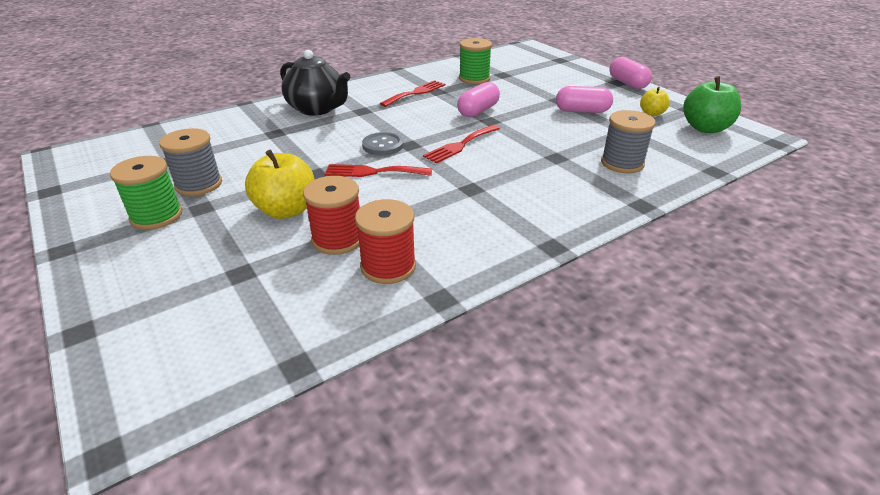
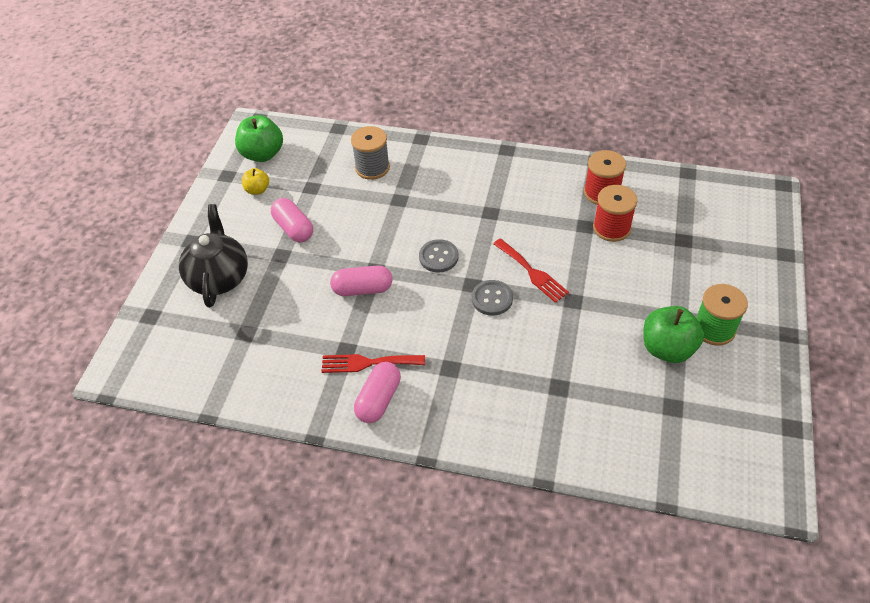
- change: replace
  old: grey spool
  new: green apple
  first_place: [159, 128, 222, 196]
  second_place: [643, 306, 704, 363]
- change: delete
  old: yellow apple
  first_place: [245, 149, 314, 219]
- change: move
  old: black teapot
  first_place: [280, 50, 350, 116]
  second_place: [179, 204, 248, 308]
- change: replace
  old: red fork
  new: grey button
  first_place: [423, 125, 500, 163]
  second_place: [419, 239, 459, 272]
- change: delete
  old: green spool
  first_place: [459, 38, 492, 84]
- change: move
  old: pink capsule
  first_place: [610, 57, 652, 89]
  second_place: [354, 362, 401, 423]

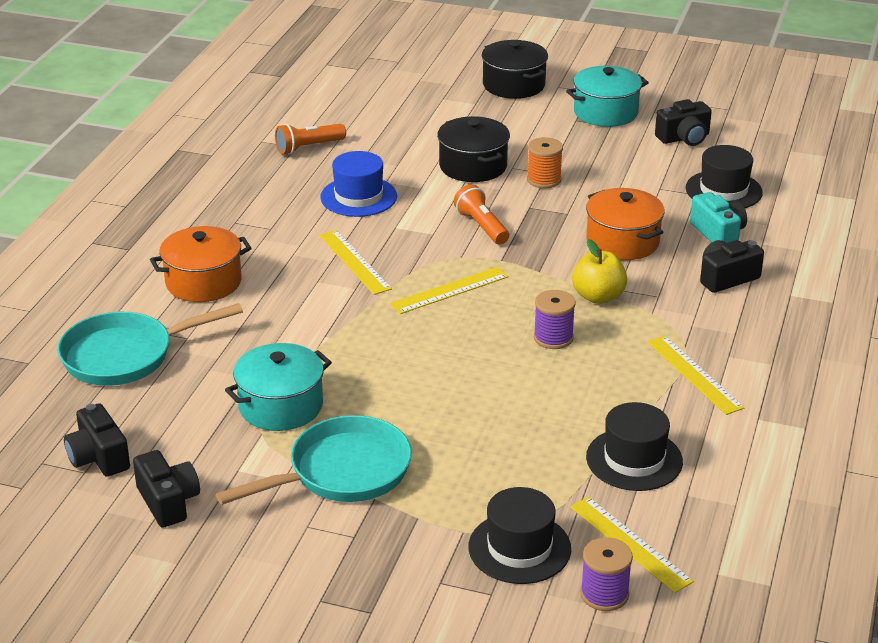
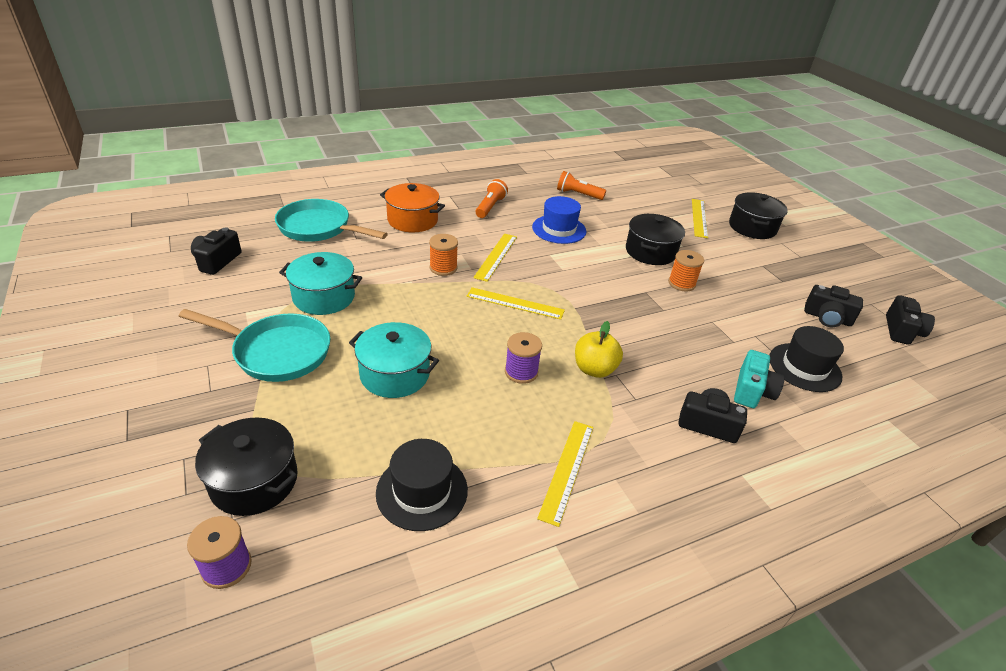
- change: move
  old: black camera
  first_place: [133, 450, 200, 528]
  second_place: [886, 295, 935, 345]
- change: move
  old: orange flashlight
  first_place: [454, 184, 509, 244]
  second_place: [475, 179, 508, 218]
- change: replace
  old: black hat
  new: black pot
  first_place: [468, 487, 571, 584]
  second_place: [195, 417, 298, 516]
- change: move
  old: turquoise pot
  first_place: [566, 66, 649, 127]
  second_place: [349, 322, 439, 398]
- change: move
  old: yellow ruler
  first_place: [570, 497, 694, 593]
  second_place: [692, 199, 708, 238]
- change: delete
  old: orange pot
  first_place: [586, 188, 665, 260]
- change: insert
  new: orange spool
  second_place: [429, 234, 458, 276]

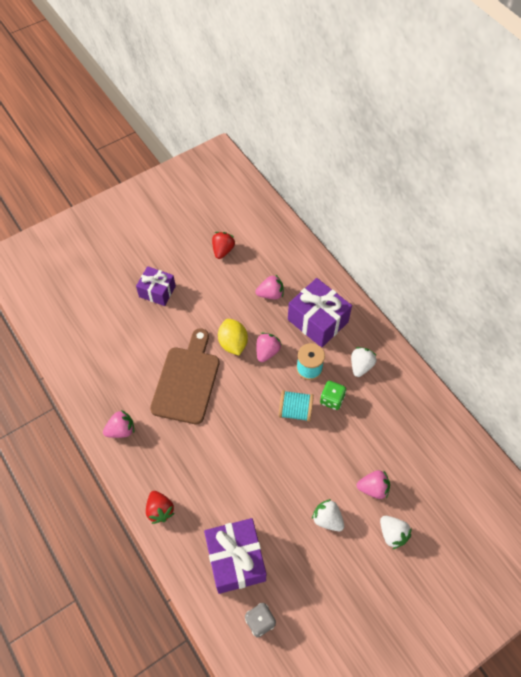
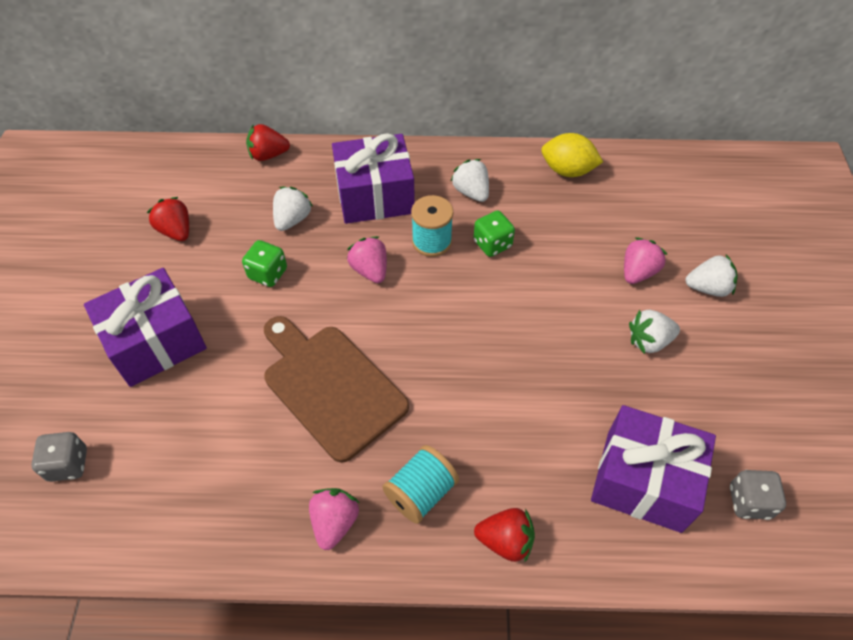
- change: resize
  old: purple gift
  first_place: [136, 266, 176, 306]
  second_place: [84, 268, 207, 387]
  factor: 1.57
- change: move
  old: yellow lemon
  first_place: [218, 319, 248, 355]
  second_place: [541, 133, 603, 177]
- change: recolor
  old: pink strawberry
  new: white strawberry
  first_place: [255, 274, 284, 299]
  second_place: [273, 187, 313, 231]
- change: move
  old: turquoise spool
  first_place: [279, 390, 314, 422]
  second_place: [382, 445, 459, 524]
- change: insert
  new: grey dice
  second_place: [31, 432, 87, 482]
- change: insert
  new: green dice
  second_place: [242, 240, 287, 287]
- change: insert
  new: red strawberry
  second_place: [246, 124, 290, 161]

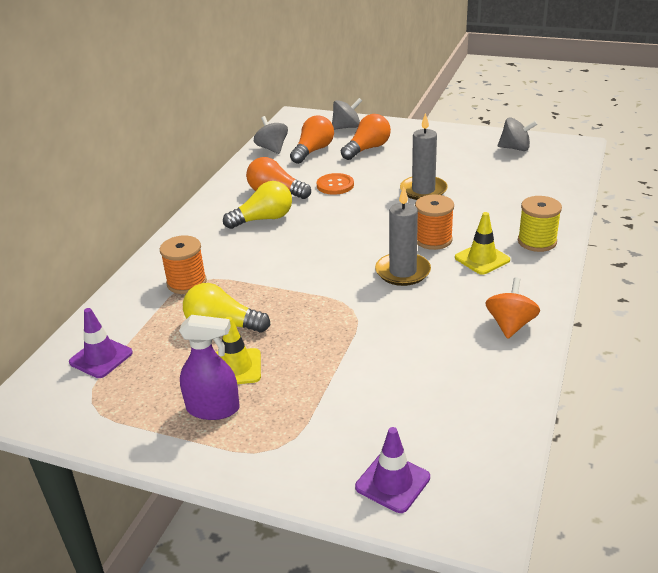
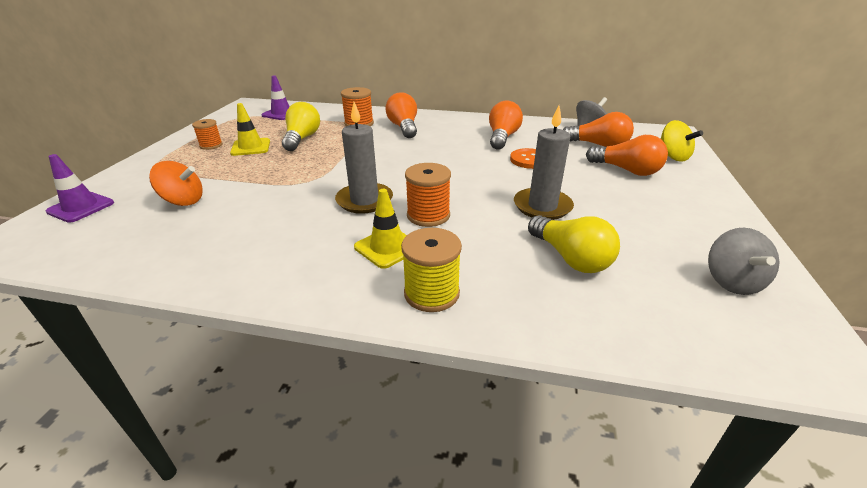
- change: replace
  old: purple spray bottle
  new: orange spool
  first_place: [179, 315, 239, 420]
  second_place: [192, 119, 223, 150]
- change: move
  old: yellow light bulb
  first_place: [223, 181, 292, 229]
  second_place: [528, 215, 620, 273]
- change: recolor
  old: grey spinning top
  new: yellow spinning top
  first_place: [332, 98, 362, 130]
  second_place: [661, 120, 703, 162]
- change: move
  old: orange spinning top
  first_place: [485, 278, 540, 339]
  second_place: [149, 161, 203, 206]
- change: insert
  new: orange light bulb
  second_place: [385, 92, 417, 138]

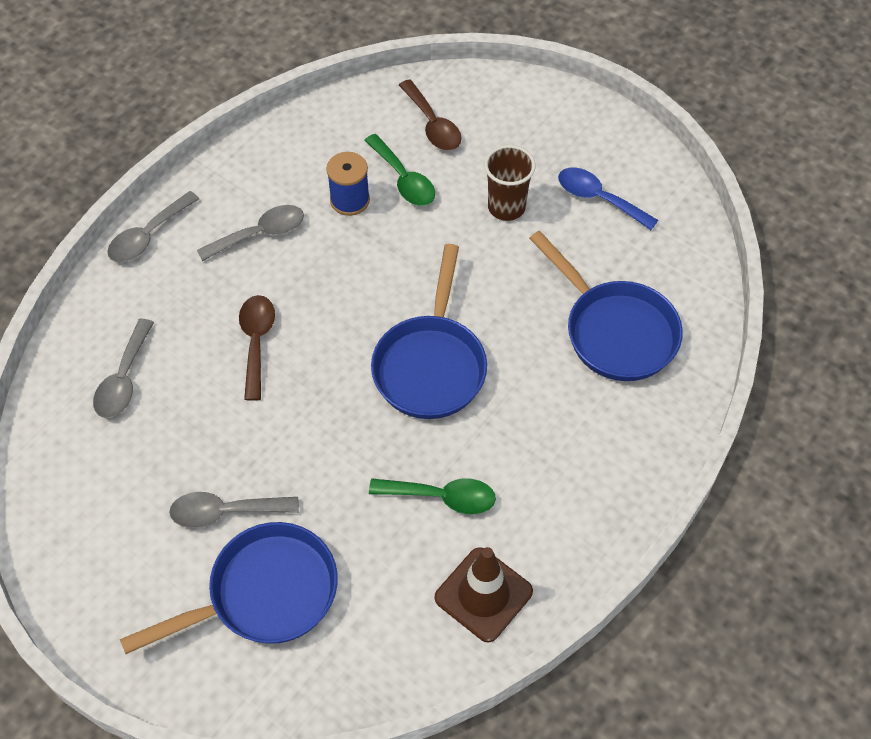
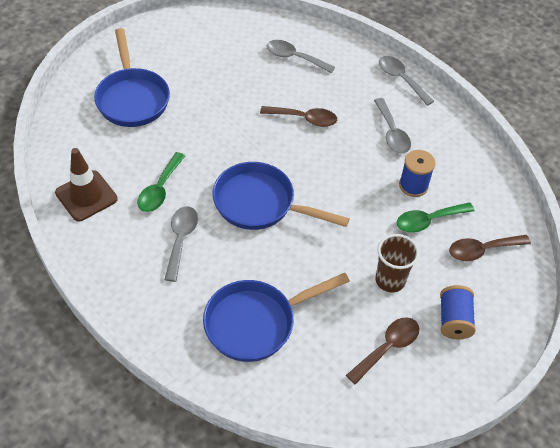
- change: move
  old: grey spoon
  first_place: [169, 492, 299, 528]
  second_place: [164, 206, 198, 282]
- change: recolor
  old: blue spoon
  new: brown spoon
  first_place: [558, 168, 658, 230]
  second_place: [346, 317, 420, 384]
- change: insert
  new: blue spool
  second_place: [440, 285, 476, 339]

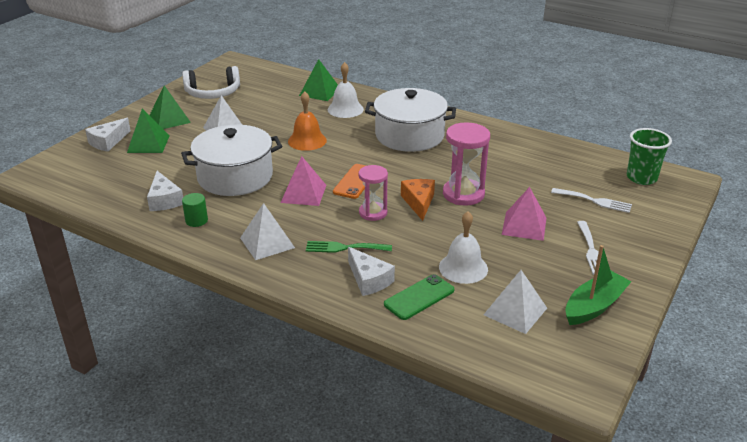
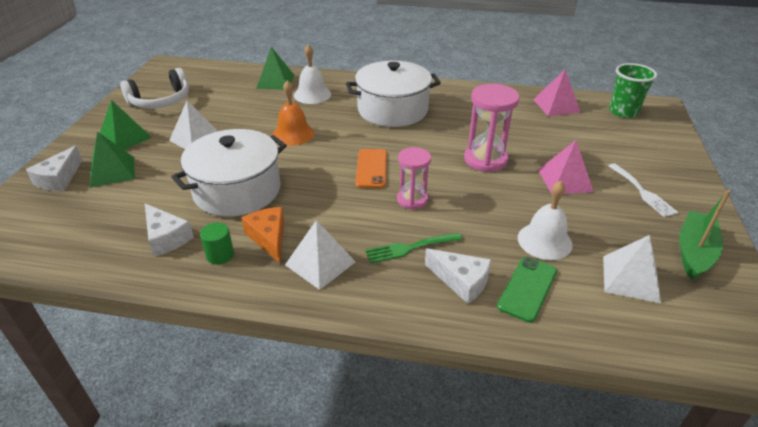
- change: move
  old: pink pyramid
  first_place: [281, 156, 326, 206]
  second_place: [533, 70, 581, 116]
- change: move
  old: orange cheese
  first_place: [401, 179, 435, 221]
  second_place: [241, 207, 284, 263]
- change: delete
  old: white fork
  first_place: [551, 188, 632, 213]

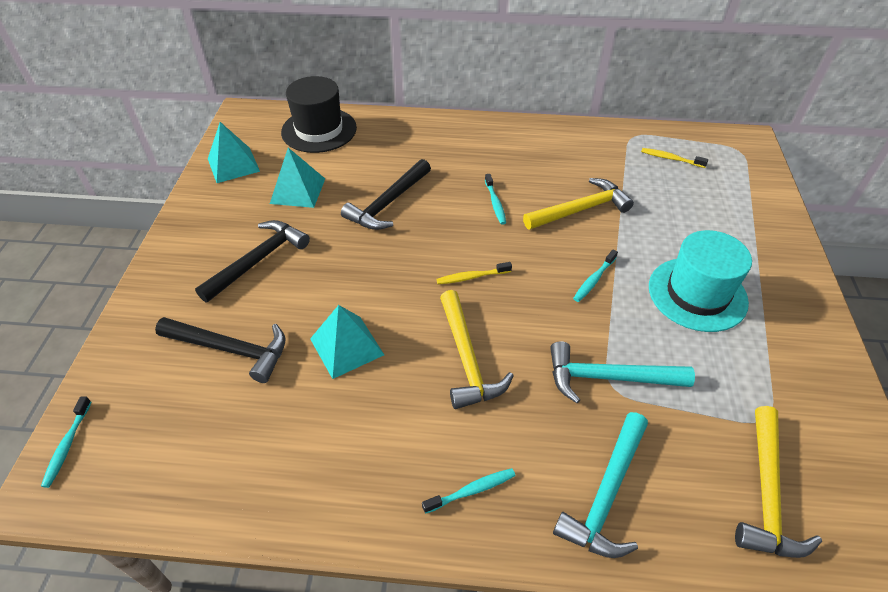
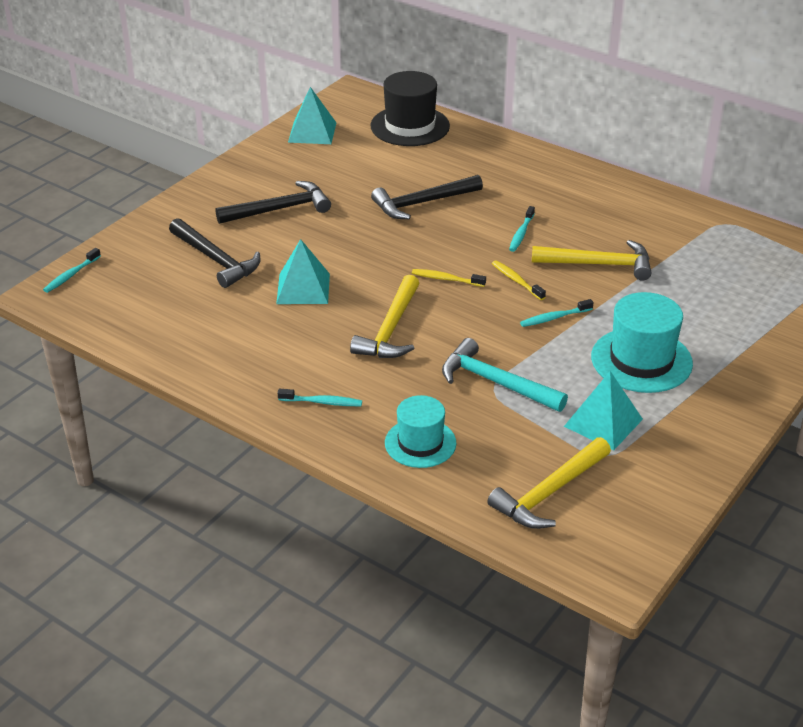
- change: move
  old: turquoise pyramid
  first_place: [270, 148, 325, 208]
  second_place: [564, 371, 643, 450]
- change: replace
  old: turquoise hammer
  new: turquoise hat
  first_place: [553, 412, 648, 558]
  second_place: [385, 395, 457, 468]
- change: move
  old: yellow toothbrush
  first_place: [641, 148, 708, 168]
  second_place: [492, 261, 546, 300]

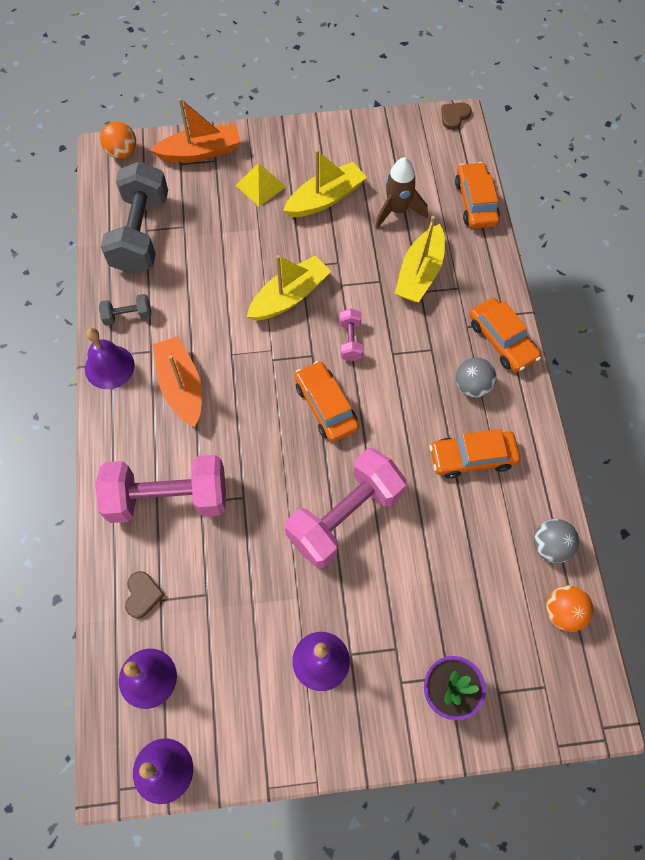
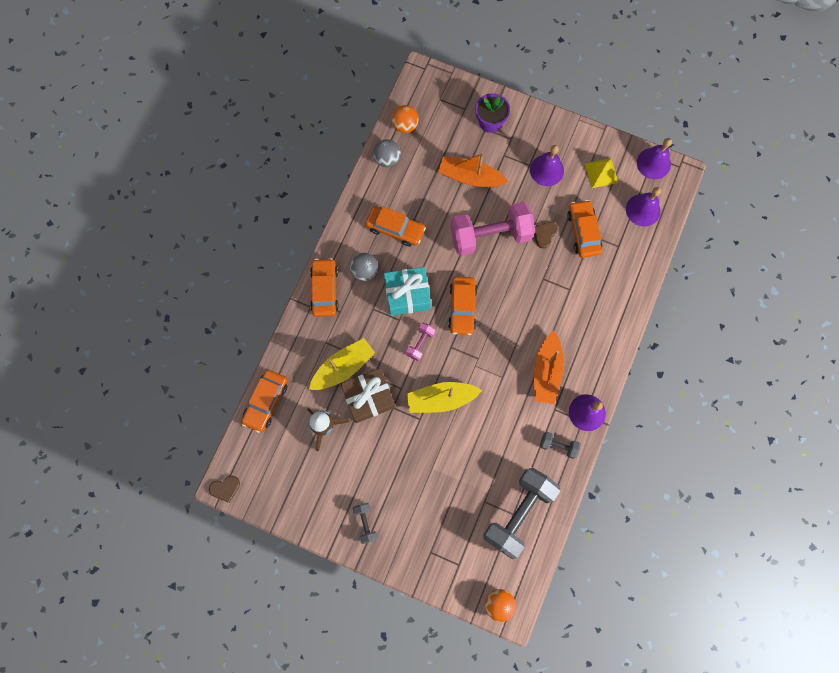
- change: delete
  old: pink dumbbell
  first_place: [95, 455, 226, 523]
- change: move
  old: brown heart
  first_place: [125, 571, 165, 618]
  second_place: [534, 222, 558, 249]
- change: move
  old: orange boat
  first_place: [150, 98, 241, 162]
  second_place: [438, 153, 508, 187]
- change: move
  old: yellow pyramid
  first_place: [236, 163, 286, 207]
  second_place: [585, 158, 619, 188]
- change: delete
  old: yellow boat
  first_place: [283, 150, 367, 217]
- change: insert
  new: brown gift
  second_place: [340, 368, 395, 423]
- change: insert
  new: grey dumbbell
  second_place: [352, 503, 378, 544]
- change: insert
  new: turquoise gift
  second_place: [384, 267, 431, 316]
- change: insert
  new: orange car
  second_place: [567, 200, 602, 258]

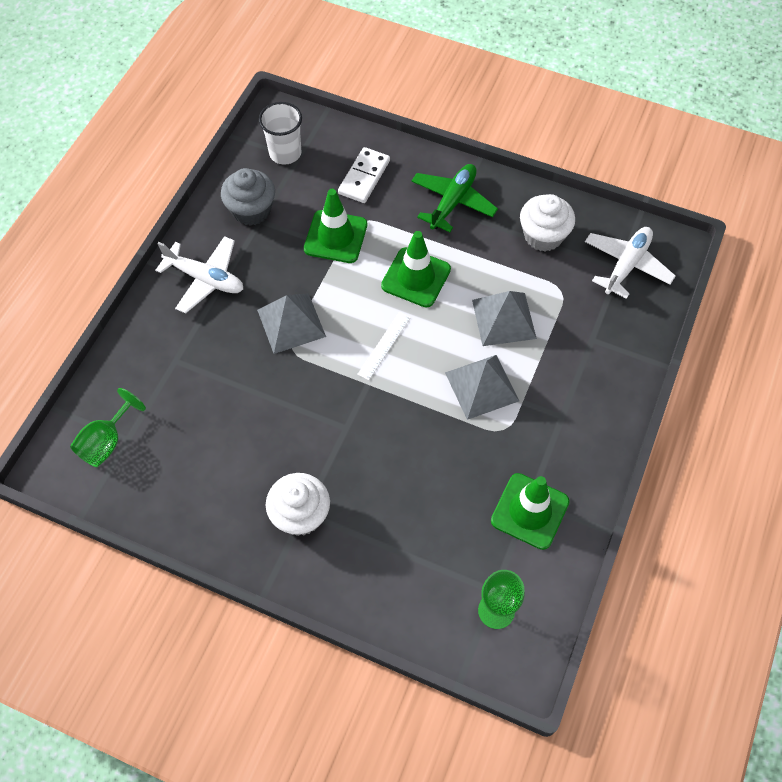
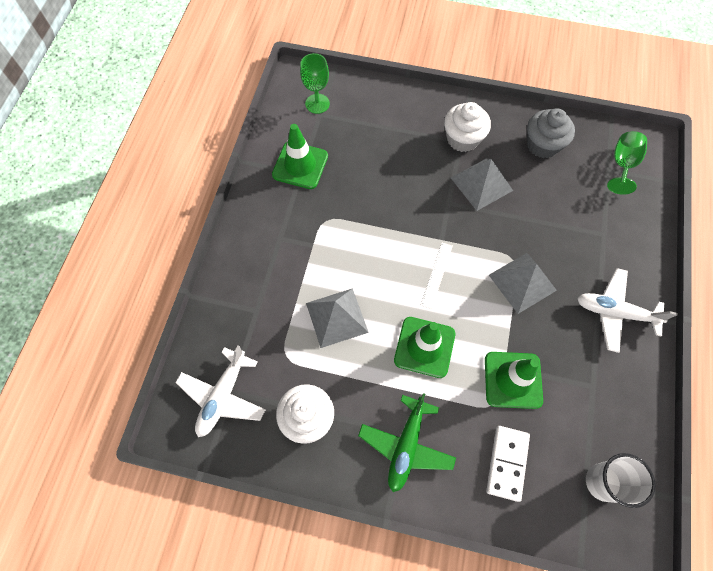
- change: move
  old: grey cupcake
  first_place: [221, 168, 275, 226]
  second_place: [527, 108, 575, 158]
- change: move
  old: grey pyramid
  first_place: [445, 355, 519, 420]
  second_place: [451, 158, 513, 211]

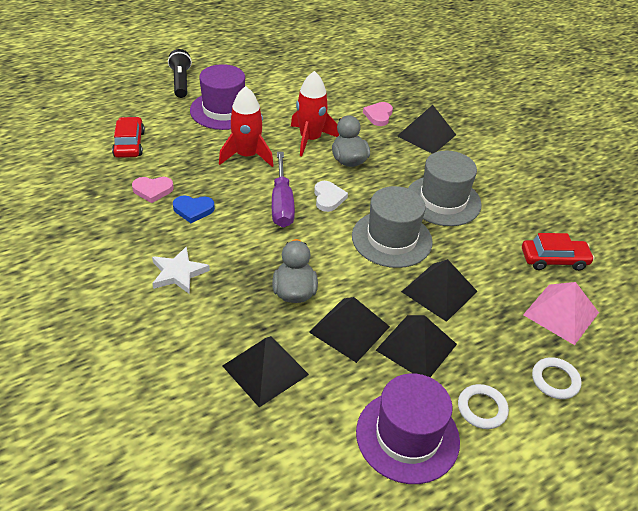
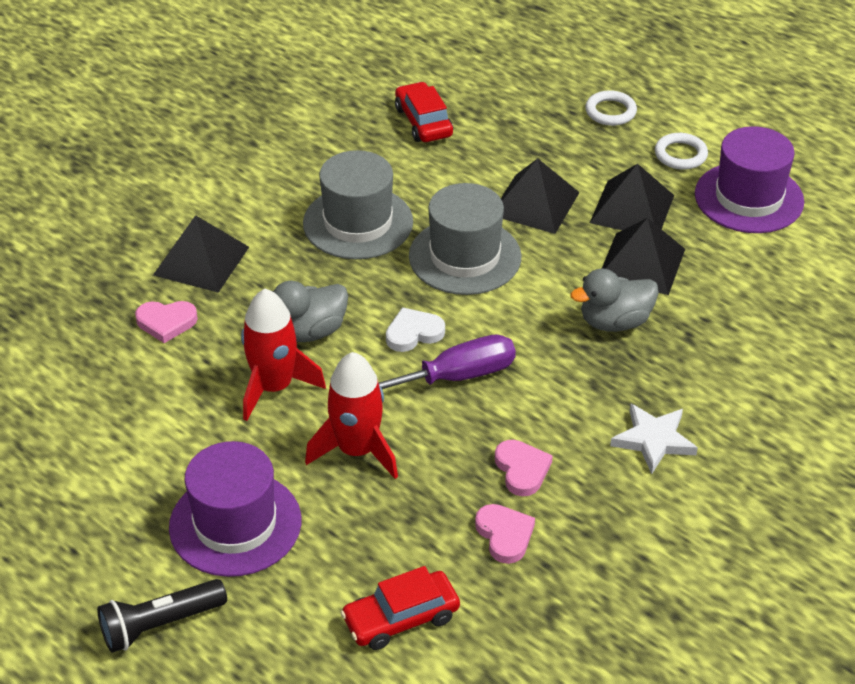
- change: recolor
  old: blue heart
  new: pink heart
  first_place: [173, 195, 215, 223]
  second_place: [495, 440, 553, 496]
- change: delete
  old: black pyramid
  first_place: [223, 336, 309, 407]
- change: delete
  old: pink pyramid
  first_place: [523, 282, 599, 345]

